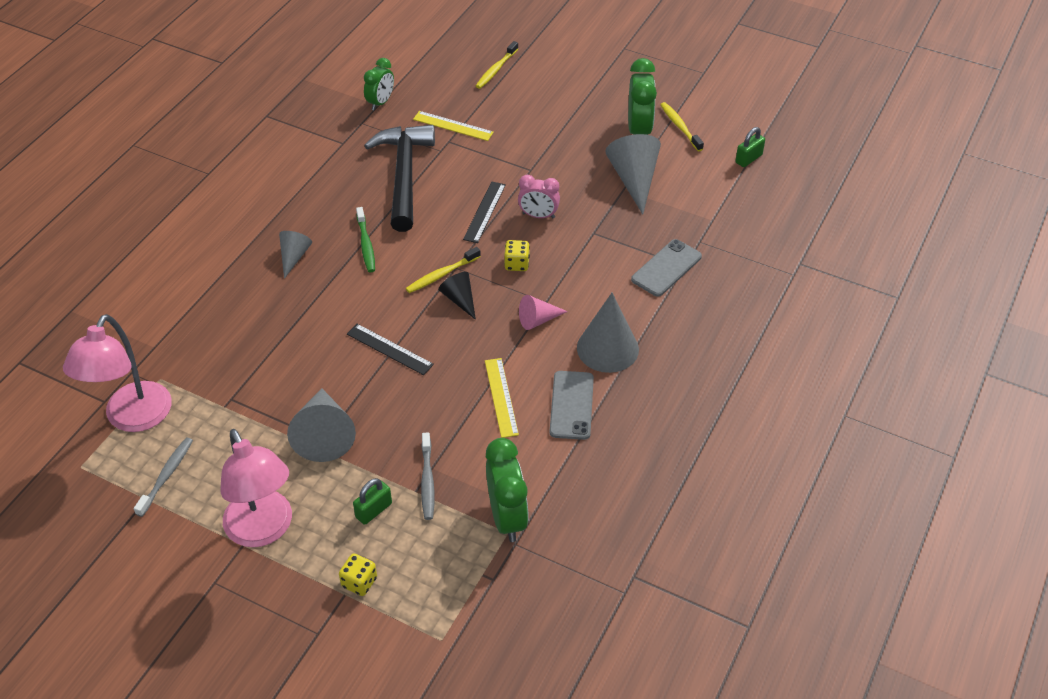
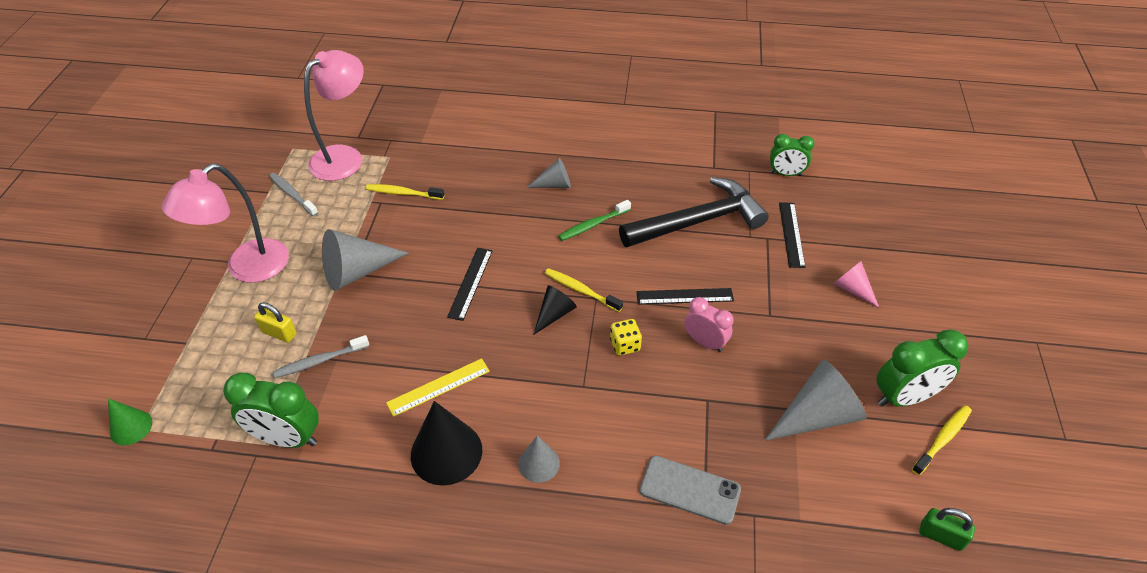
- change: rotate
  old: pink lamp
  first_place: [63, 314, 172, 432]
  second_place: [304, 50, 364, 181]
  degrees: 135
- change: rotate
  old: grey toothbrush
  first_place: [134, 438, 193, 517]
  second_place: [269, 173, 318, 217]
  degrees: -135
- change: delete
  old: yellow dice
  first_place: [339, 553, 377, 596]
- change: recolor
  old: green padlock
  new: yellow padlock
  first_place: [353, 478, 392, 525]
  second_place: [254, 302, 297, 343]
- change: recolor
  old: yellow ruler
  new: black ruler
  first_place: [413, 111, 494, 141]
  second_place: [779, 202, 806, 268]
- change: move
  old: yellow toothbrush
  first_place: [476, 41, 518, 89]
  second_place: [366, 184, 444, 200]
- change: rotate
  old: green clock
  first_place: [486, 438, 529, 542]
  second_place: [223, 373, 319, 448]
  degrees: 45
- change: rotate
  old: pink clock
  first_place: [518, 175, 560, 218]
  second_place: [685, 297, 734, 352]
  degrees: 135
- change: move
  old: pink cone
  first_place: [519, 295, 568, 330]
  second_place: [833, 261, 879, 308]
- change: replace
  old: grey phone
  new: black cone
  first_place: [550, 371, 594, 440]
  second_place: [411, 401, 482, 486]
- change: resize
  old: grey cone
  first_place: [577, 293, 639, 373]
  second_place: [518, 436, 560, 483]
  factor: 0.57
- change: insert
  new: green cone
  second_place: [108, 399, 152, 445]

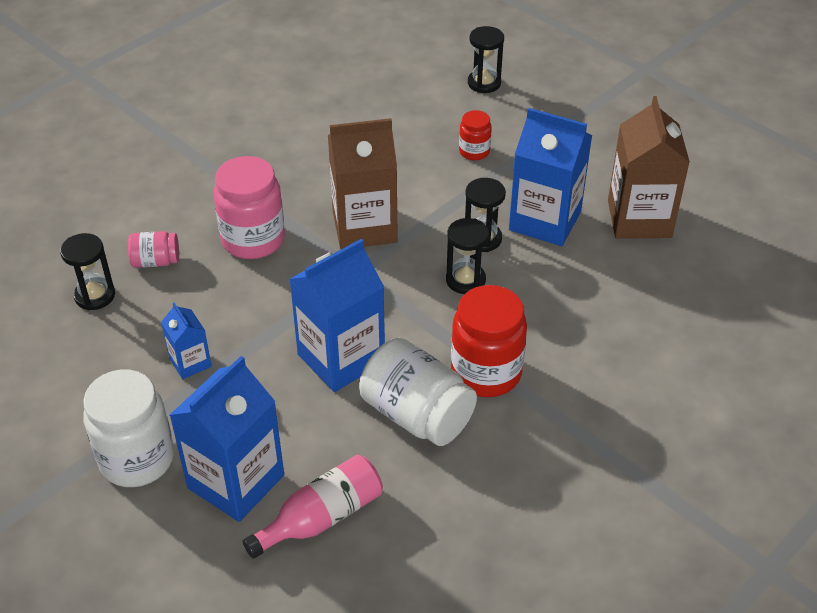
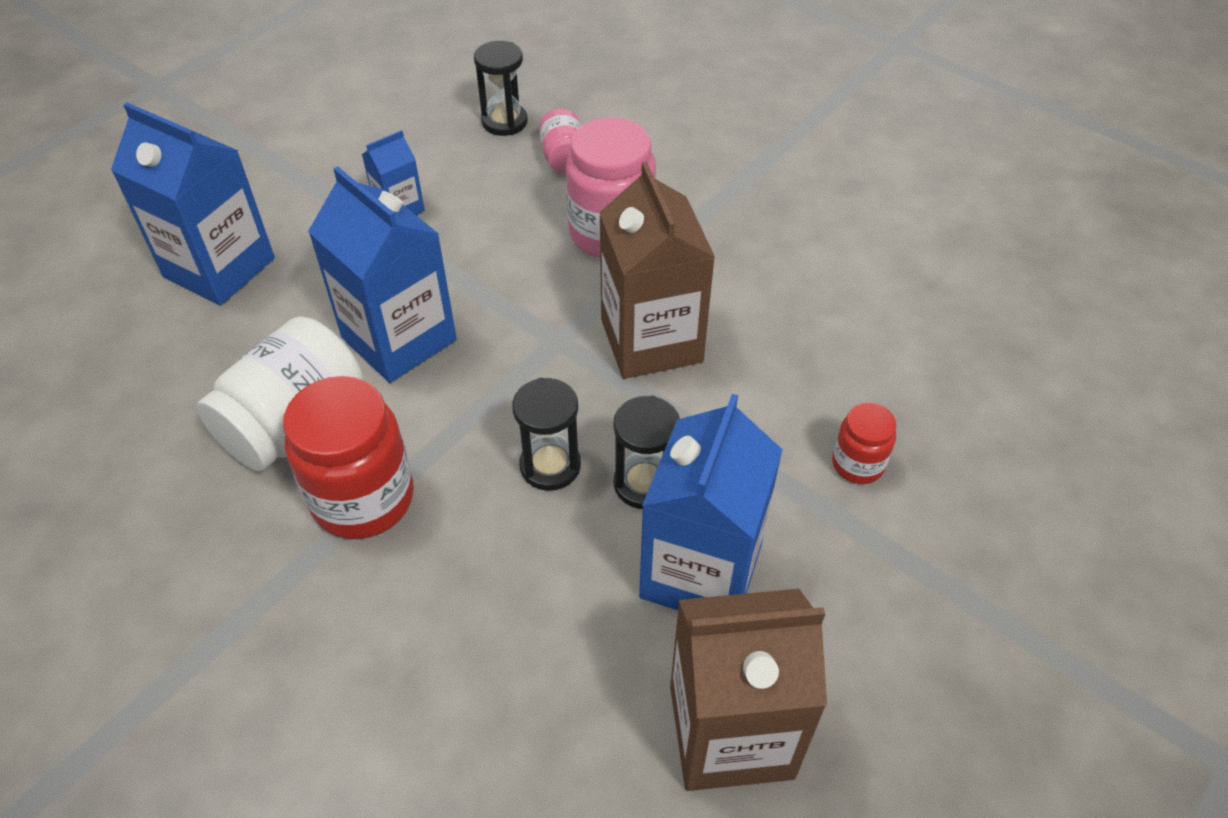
- change: delete
  old: white jar
  first_place: [83, 369, 174, 487]
- change: delete
  old: pink bottle
  first_place: [243, 455, 383, 559]
- change: delete
  old: black hourglass
  first_place: [468, 26, 504, 93]

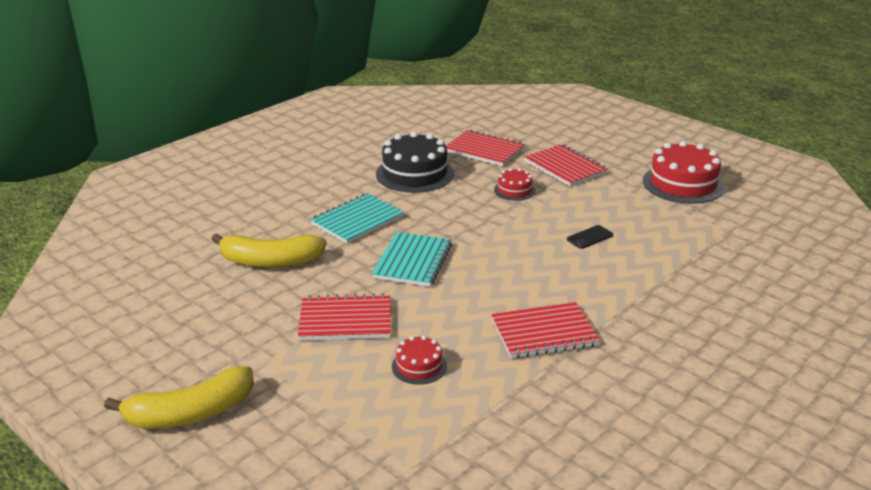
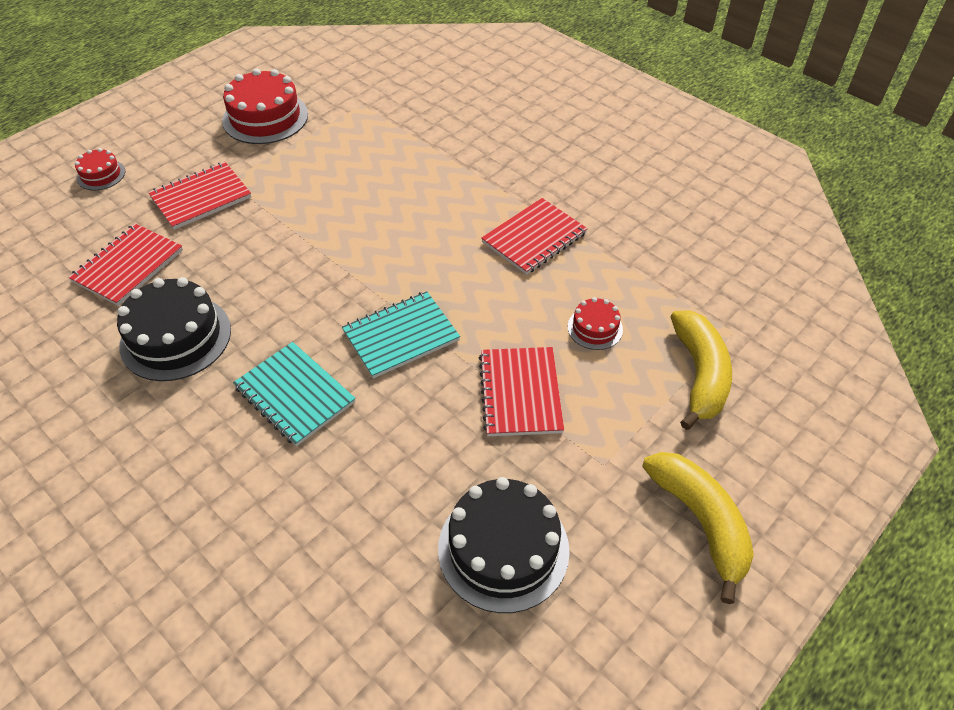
- change: move
  old: yellow banana
  first_place: [212, 233, 327, 268]
  second_place: [670, 311, 732, 430]
- change: rotate
  old: turquoise notebook
  first_place: [372, 232, 452, 287]
  second_place: [342, 291, 460, 379]
  degrees: -45
- change: rotate
  old: red notebook
  first_place: [491, 302, 600, 358]
  second_place: [481, 198, 588, 275]
  degrees: 60
- change: move
  old: red cake
  first_place: [494, 168, 536, 201]
  second_place: [75, 148, 125, 190]
- change: delete
  old: black phone
  first_place: [567, 225, 613, 249]
- change: insert
  new: black cake
  second_place: [438, 477, 570, 613]

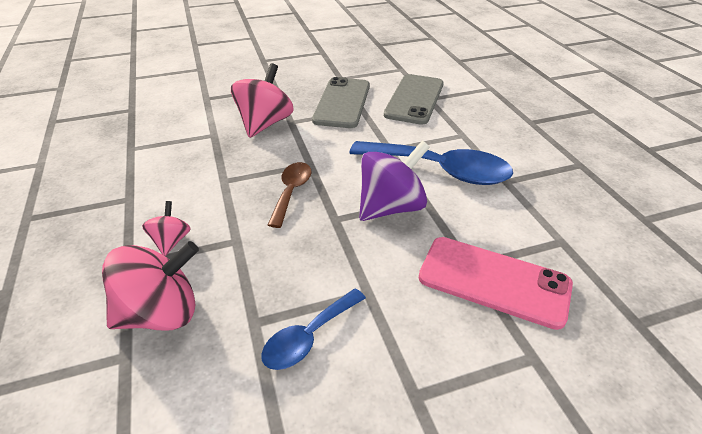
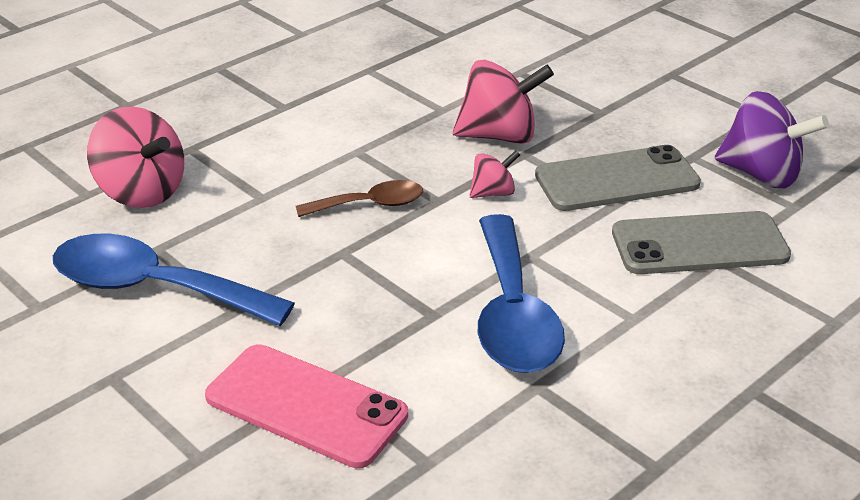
- change: move
  old: pink spinning top
  first_place: [142, 201, 191, 256]
  second_place: [469, 150, 520, 198]
- change: resize
  old: blue spoon
  first_place: [261, 289, 366, 370]
  second_place: [53, 234, 295, 326]
  factor: 1.82
- change: move
  old: purple spinning top
  first_place: [359, 141, 430, 221]
  second_place: [715, 91, 829, 188]
- change: rotate
  old: pink phone
  first_place: [419, 237, 573, 330]
  second_place: [205, 344, 408, 468]
  degrees: -60

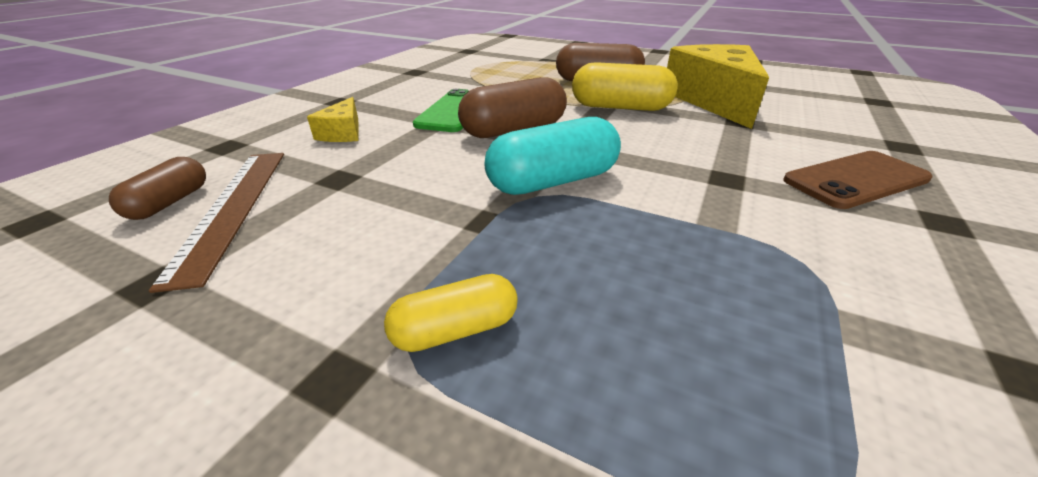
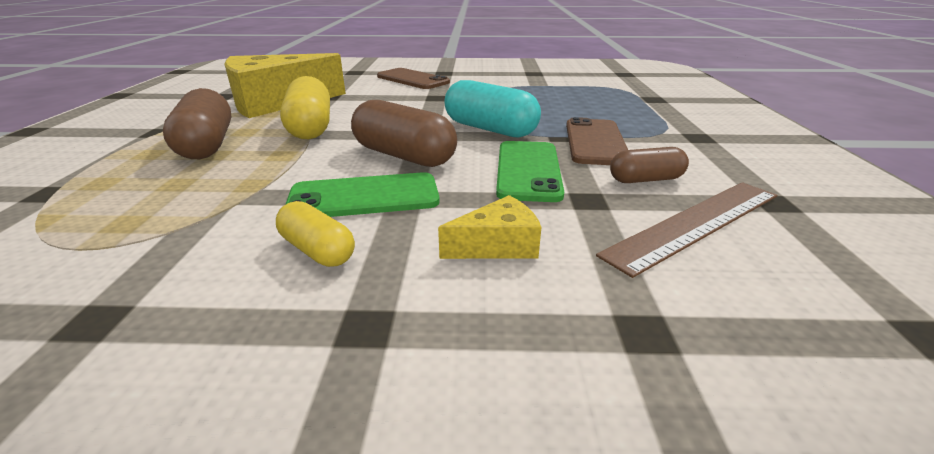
- change: move
  old: brown capsule
  first_place: [109, 157, 206, 220]
  second_place: [610, 147, 689, 183]
- change: move
  old: yellow capsule
  first_place: [384, 274, 518, 352]
  second_place: [276, 201, 355, 267]
- change: insert
  new: green phone
  second_place: [496, 141, 564, 202]
- change: insert
  new: brown phone
  second_place: [566, 117, 628, 165]

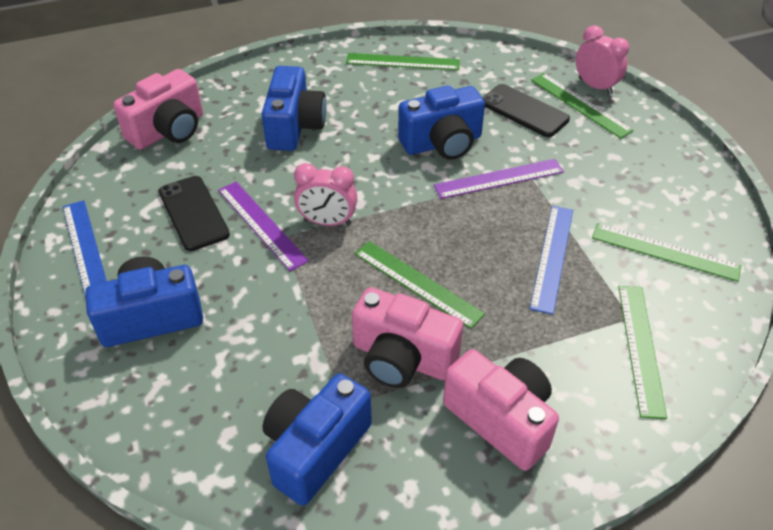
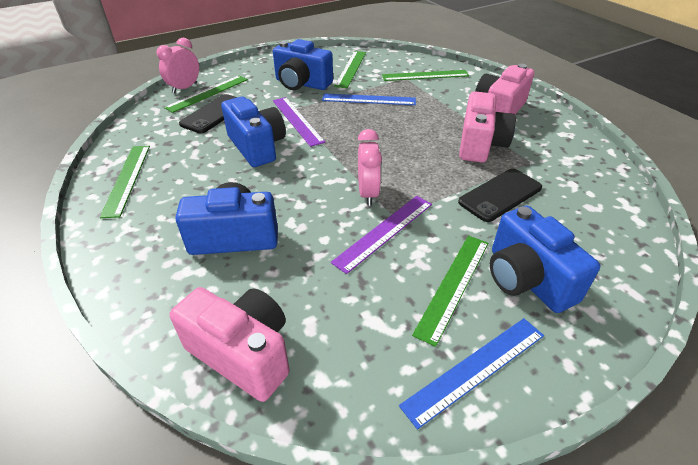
- change: move
  old: black phone
  first_place: [159, 176, 230, 251]
  second_place: [458, 169, 542, 222]
- change: move
  old: blue camera
  first_place: [263, 373, 372, 506]
  second_place: [273, 39, 333, 90]
- change: move
  old: green ruler
  first_place: [355, 241, 485, 329]
  second_place: [412, 236, 488, 347]

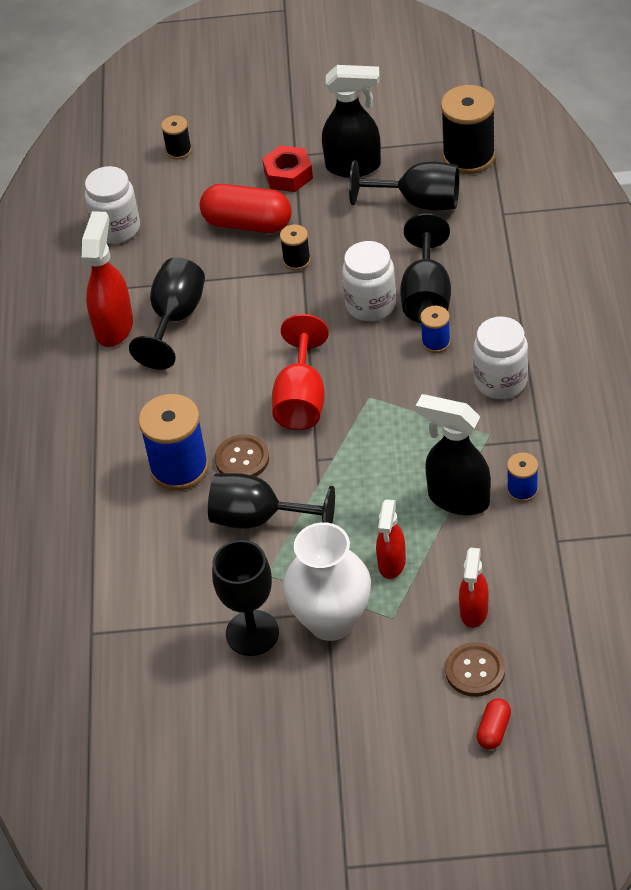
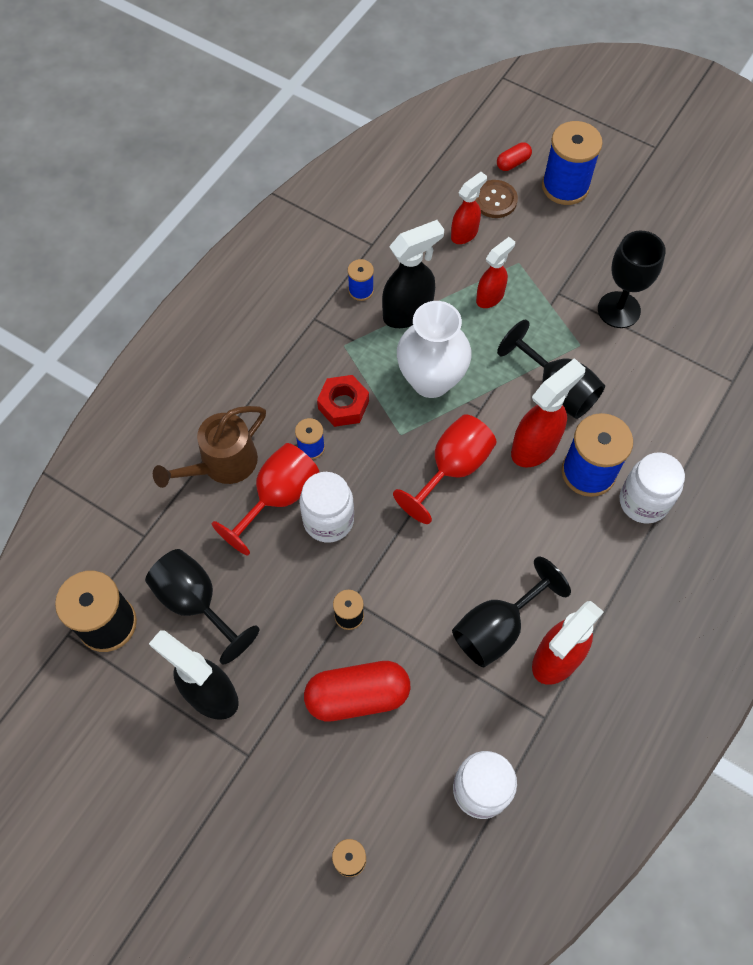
- change: rotate
  old: red capsule
  first_place: [200, 184, 292, 233]
  second_place: [304, 661, 410, 722]
  degrees: -60
- change: replace
  old: brown button
  new: red spray bottle
  first_place: [215, 434, 269, 477]
  second_place: [511, 358, 585, 467]
- change: move
  old: red nut
  first_place: [262, 145, 313, 192]
  second_place: [317, 375, 369, 427]
- change: move
  old: white vase
  first_place: [283, 522, 371, 641]
  second_place: [397, 301, 472, 398]
- change: recolor
  old: black goblet
  new: red goblet
  first_place: [400, 213, 451, 323]
  second_place: [212, 443, 319, 556]
- change: rotate
  old: black spray bottle
  first_place: [416, 394, 491, 515]
  second_place: [382, 220, 444, 328]
  degrees: -90
- change: move
  old: white jar
  first_place: [473, 317, 528, 399]
  second_place: [620, 452, 685, 524]
- change: insert
  new: brown watering can
  second_place: [153, 406, 266, 488]
- change: insert
  new: blue spool
  second_place: [542, 121, 603, 205]

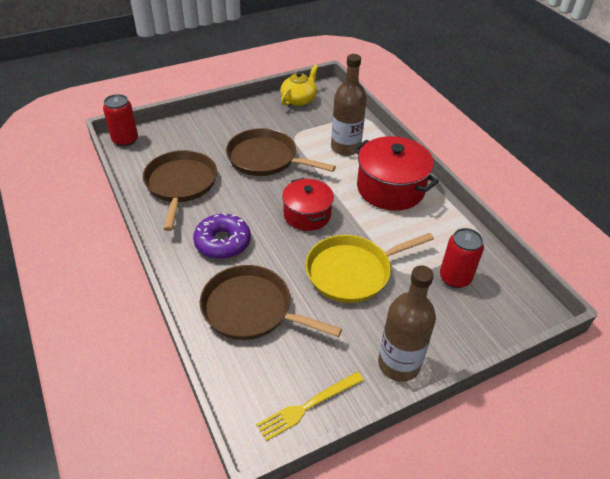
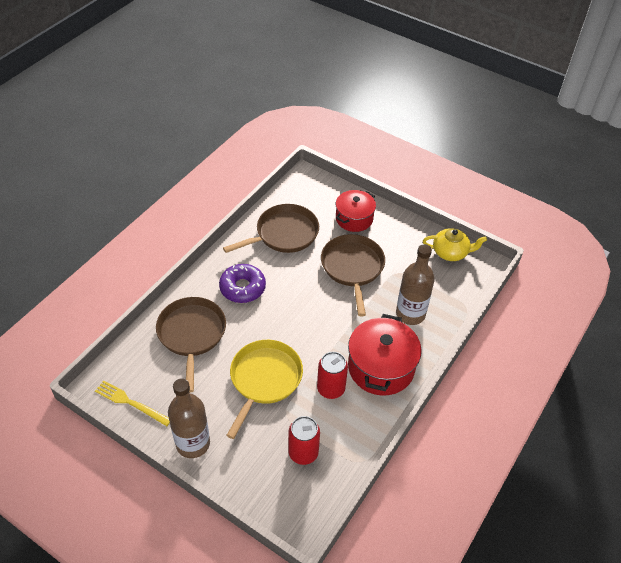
- change: move
  old: red can
  first_place: [103, 94, 138, 147]
  second_place: [317, 352, 348, 399]
- change: move
  old: red pot
  first_place: [282, 178, 334, 231]
  second_place: [336, 190, 376, 232]
- change: rotate
  old: yellow pan
  first_place: [306, 233, 434, 303]
  second_place: [226, 340, 303, 439]
  degrees: 75

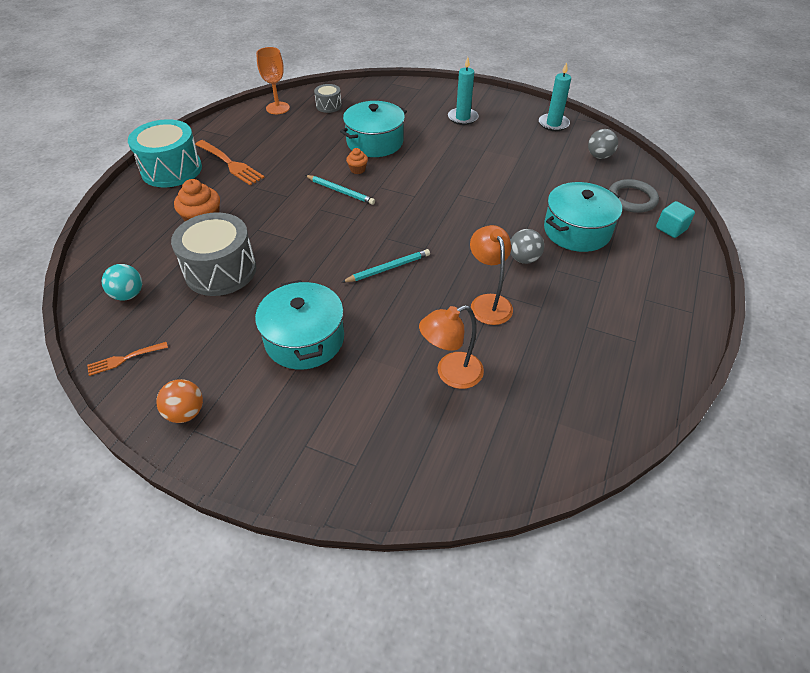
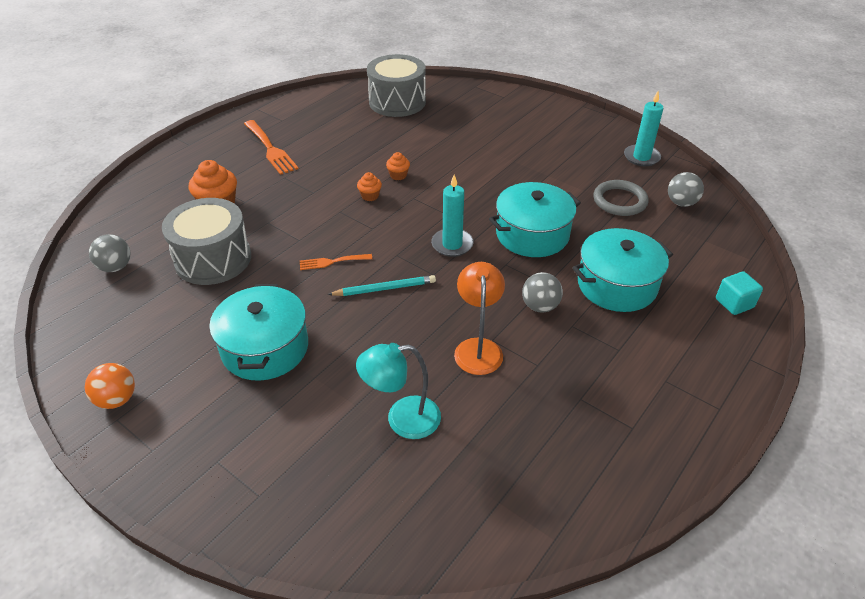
- change: move
  old: orange fork
  first_place: [87, 342, 168, 376]
  second_place: [300, 254, 372, 270]
- change: recolor
  old: turquoise ball
  new: grey ball
  first_place: [102, 264, 142, 301]
  second_place: [89, 234, 130, 272]
- change: delete
  old: turquoise drum
  first_place: [128, 119, 202, 187]
- change: delete
  old: orange goblet
  first_place: [256, 47, 290, 114]
- change: replace
  old: turquoise pencil
  new: orange cupcake
  first_place: [305, 175, 375, 205]
  second_place: [357, 172, 382, 201]
- change: resize
  old: grey drum
  first_place: [314, 84, 342, 113]
  second_place: [367, 54, 426, 117]
  factor: 2.02
- change: move
  old: turquoise pot
  first_place: [340, 101, 407, 157]
  second_place: [489, 182, 581, 257]
- change: recolor
  old: orange lamp
  new: turquoise lamp
  first_place: [419, 305, 484, 389]
  second_place: [356, 343, 441, 439]
- change: move
  old: turquoise candle
  first_place: [448, 57, 478, 125]
  second_place: [431, 174, 474, 257]
- change: move
  old: grey ring
  first_place: [609, 179, 659, 213]
  second_place: [593, 180, 649, 216]

